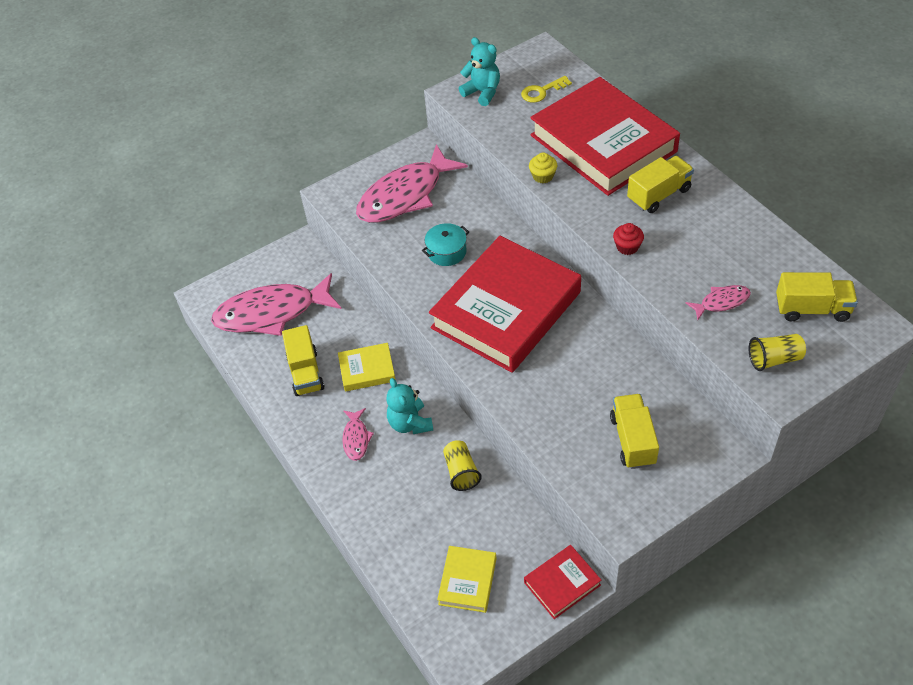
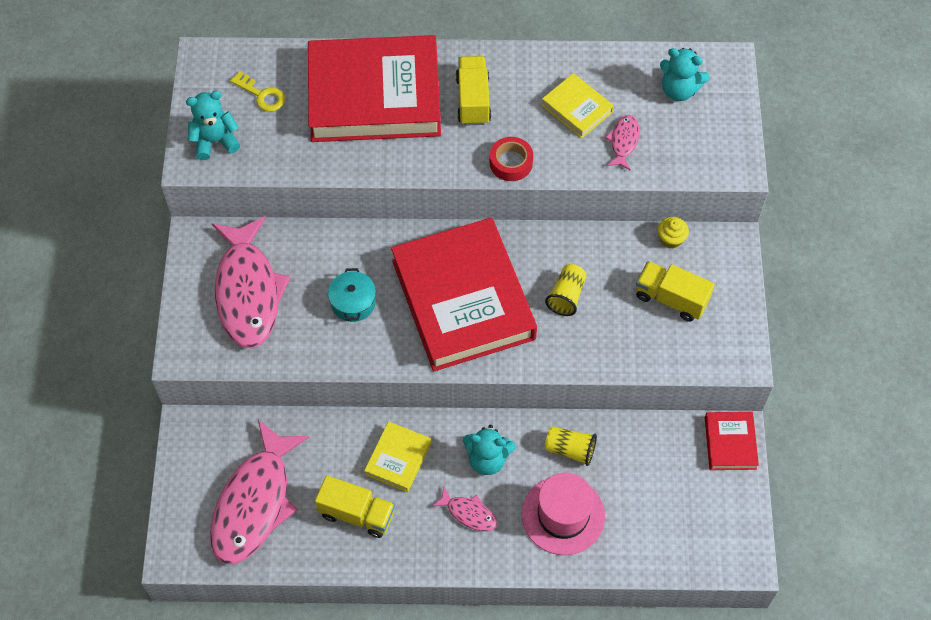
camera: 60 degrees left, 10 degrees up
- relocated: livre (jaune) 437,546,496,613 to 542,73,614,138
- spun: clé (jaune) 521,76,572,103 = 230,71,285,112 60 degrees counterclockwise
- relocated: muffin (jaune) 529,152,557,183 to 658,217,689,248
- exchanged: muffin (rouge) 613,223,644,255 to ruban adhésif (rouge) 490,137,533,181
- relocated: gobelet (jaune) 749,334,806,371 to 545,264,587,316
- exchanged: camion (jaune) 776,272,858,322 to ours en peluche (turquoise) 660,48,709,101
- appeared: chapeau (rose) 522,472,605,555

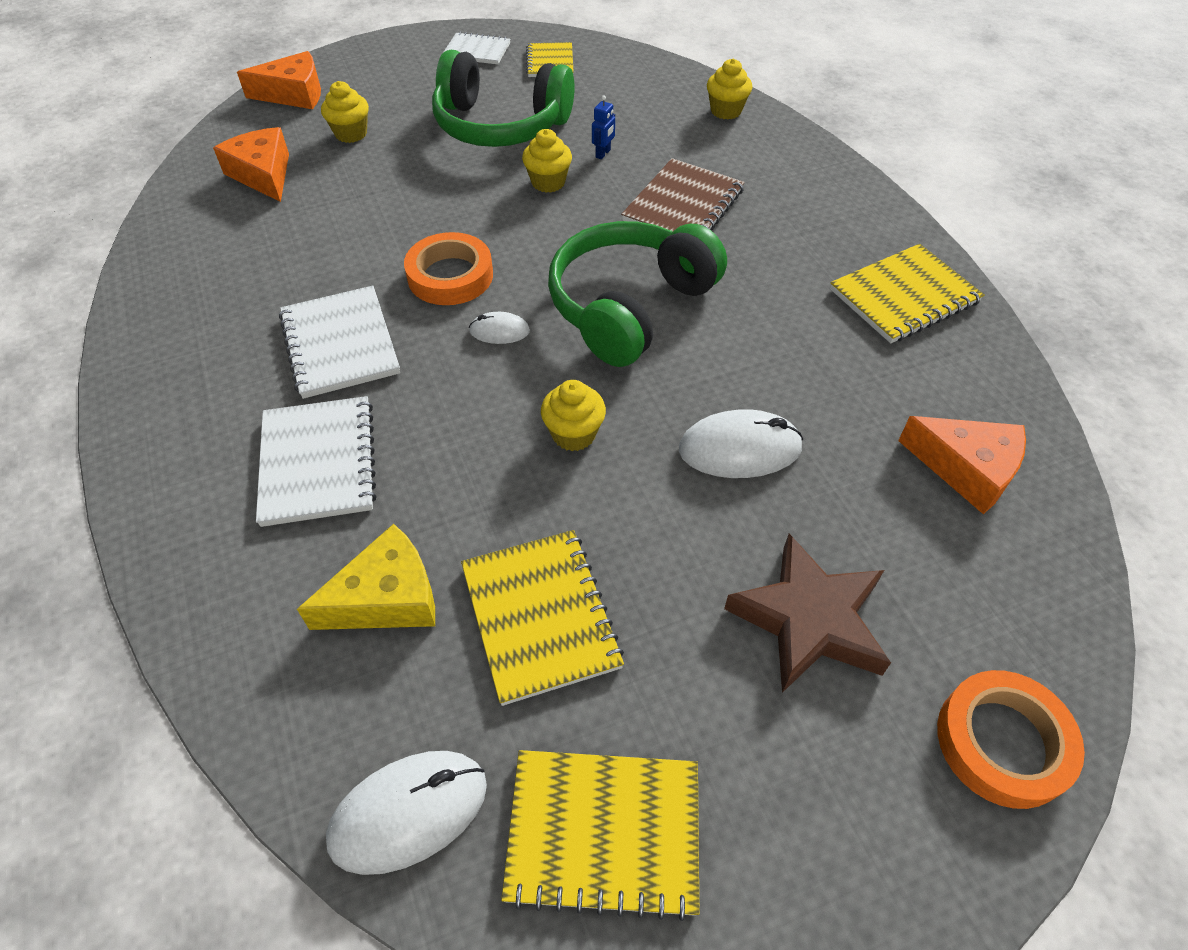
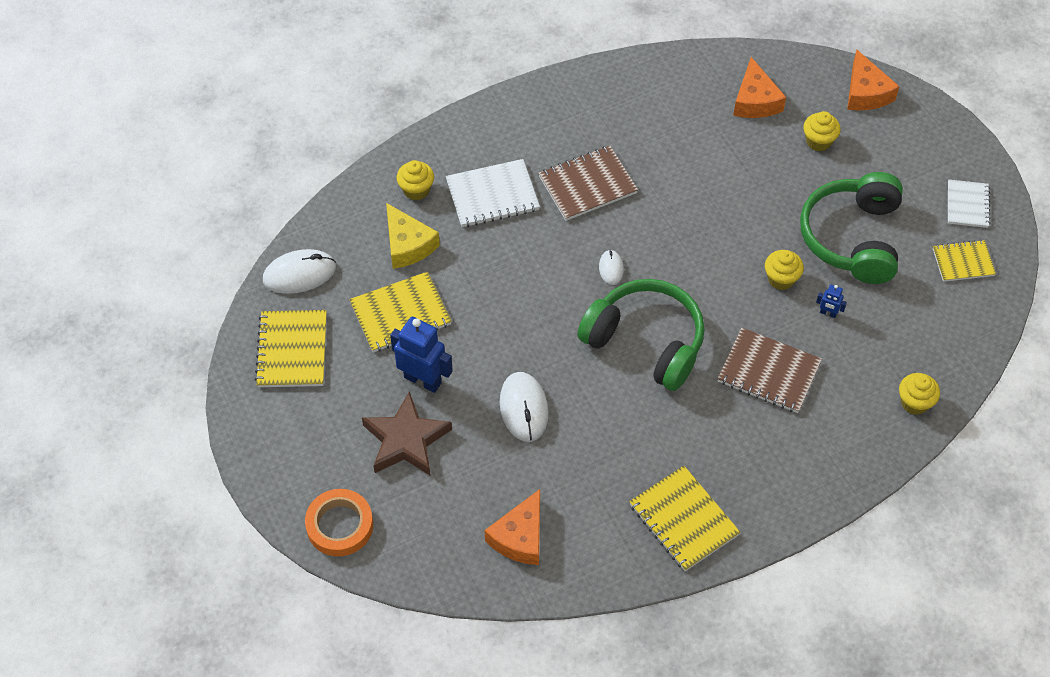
camera: 85 degrees right, 5 degrees up
- spun: fromage (orange) 213,127,289,202 = 733,57,786,118 120 degrees clockwise
- colour: carnet (blanc) 279,286,400,399 to carnet (marron) 538,146,638,221
- spun: souris (blanc) 326,751,487,875 = 263,249,336,294 75 degrees counterclockwise
- missing: ruban adhésif (orange) 404,232,493,305
- relocated: muffin (jaune) 541,380,606,451 to 397,160,434,201
- appeared: robot (bleu) 390,317,453,393

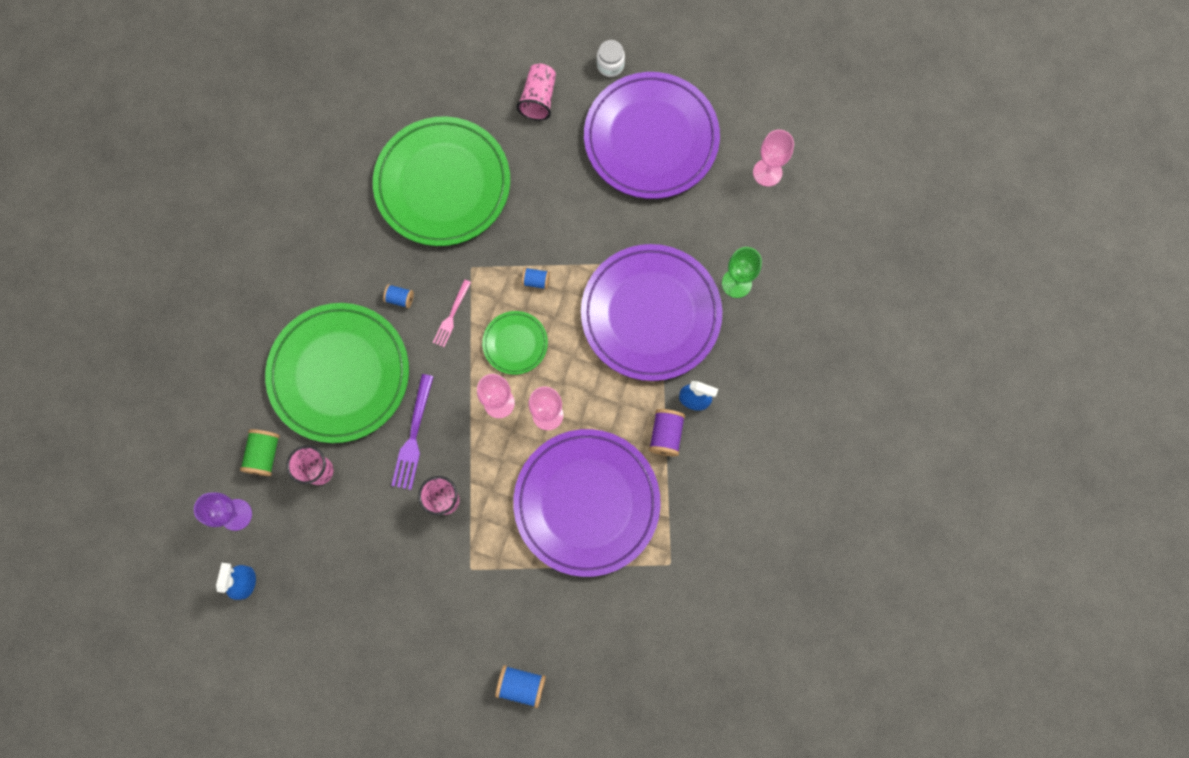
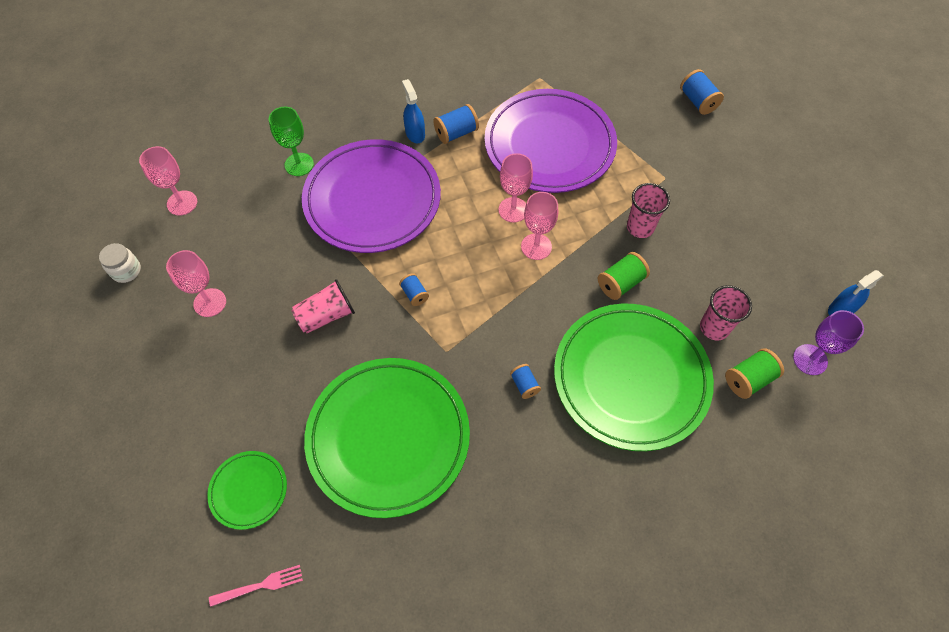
camera: 130 degrees left, 15 degrees down
- exchanged: fourchette (violet) 391,374,434,490 to bobine (vert) 598,252,650,300
- relocated: fourchette (rose) 433,279,471,347 to 209,565,303,607
- relocated: assiette (vert) 482,311,548,375 to 207,451,287,530
- relocated: gobelet (rose) 516,64,556,121 to 291,279,355,333
- exchanged: assiette (violet) 584,72,720,199 to verre à pied (rose) 166,250,226,317
- relocated: bocal (blanc) 597,40,625,77 to 99,243,141,283
- colour: bobine (violet) 649,409,685,456 to bobine (bleu) 433,104,479,144

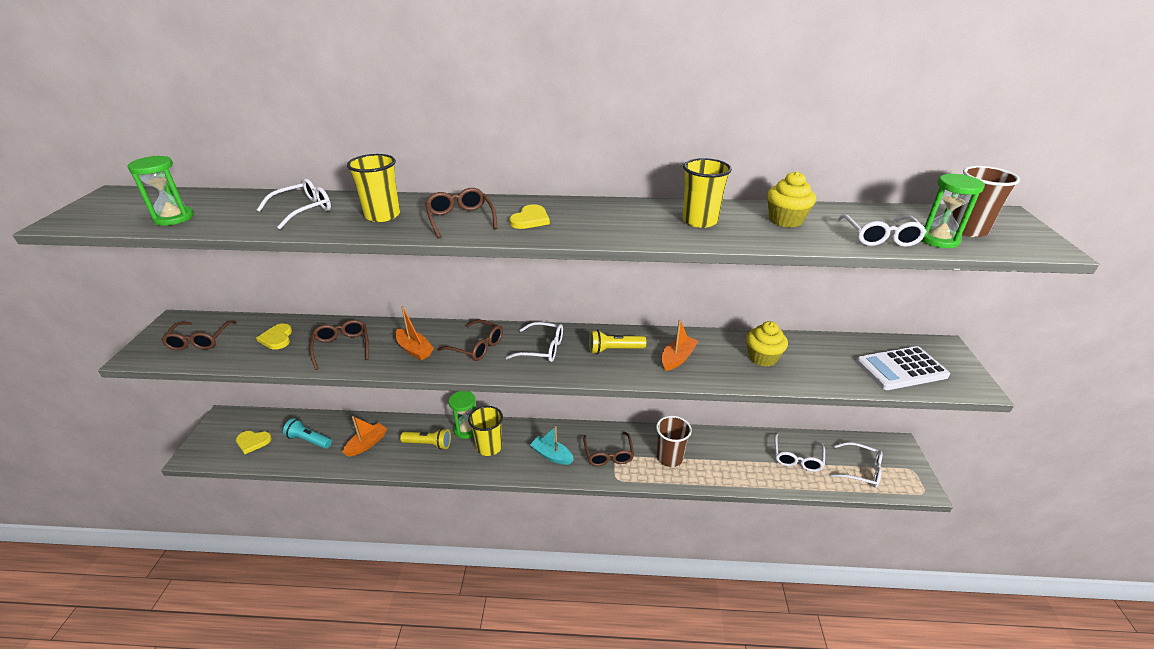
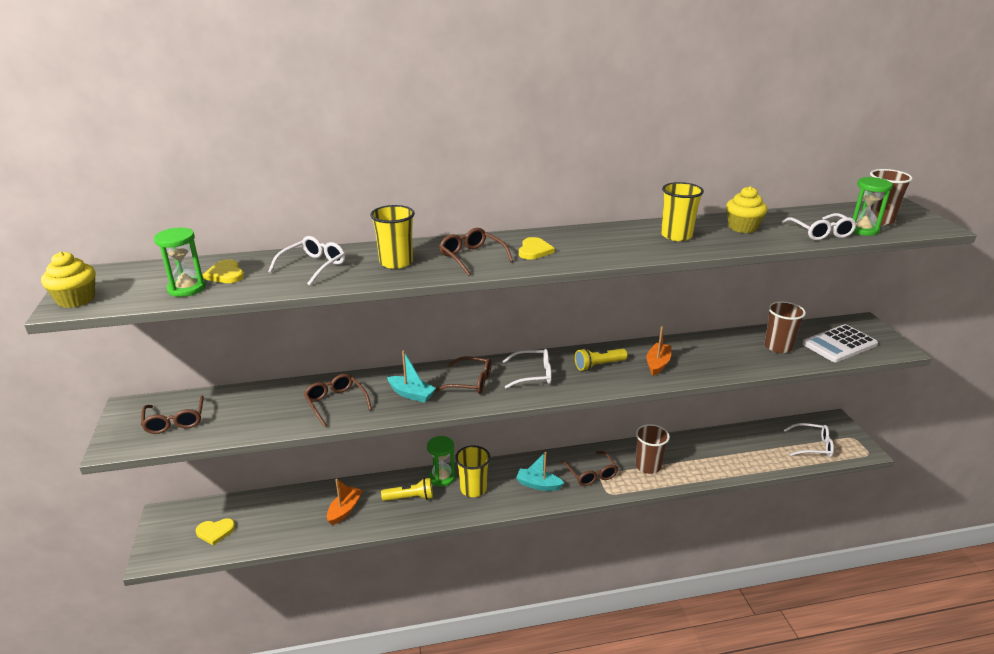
camera: 15 degrees left, 5 degrees down
- relocated: cœur (jaune) 256,323,292,350 to 203,259,244,283
- missing: lampe de poche (turquoise) 283,418,332,449
- colour: bateau (orange) 395,306,434,361 to bateau (turquoise) 387,350,436,403
- relocated: muffin (jaune) 746,321,788,367 to 41,252,95,308
- missing: lunettes (blanc) 774,433,825,472
- appeared: gobelet (marron) 764,301,806,353

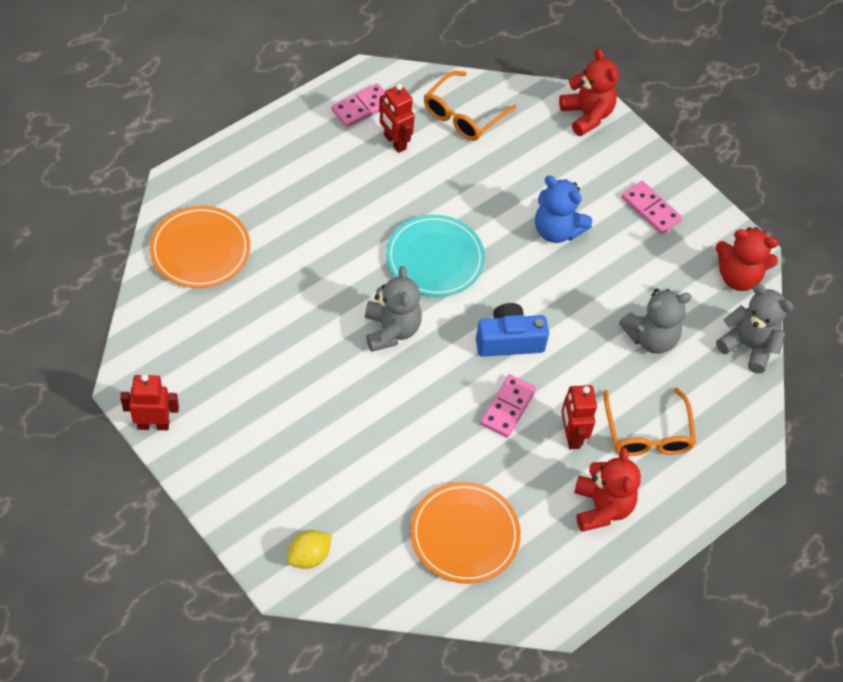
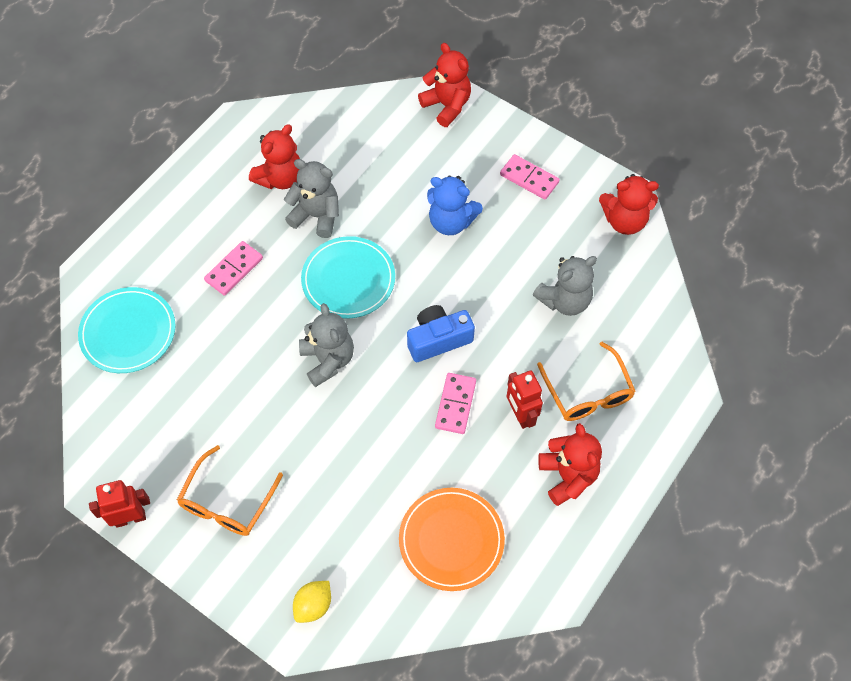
camera: 10 degrees left, 5 degrees up
- colour: assiette (orange) 150,206,250,288 to assiette (turquoise) 78,287,175,373
- relocated: domino (rose) 332,83,385,127 to 204,241,263,296
- exchanged: robot (rouge) 379,84,415,153 to ours en peluche (rouge) 249,124,300,189
- relocated: lunettes (orange) 424,71,517,141 to 177,445,283,536
- relocated: ours en peluche (gris) 716,284,794,373 to 284,159,339,238

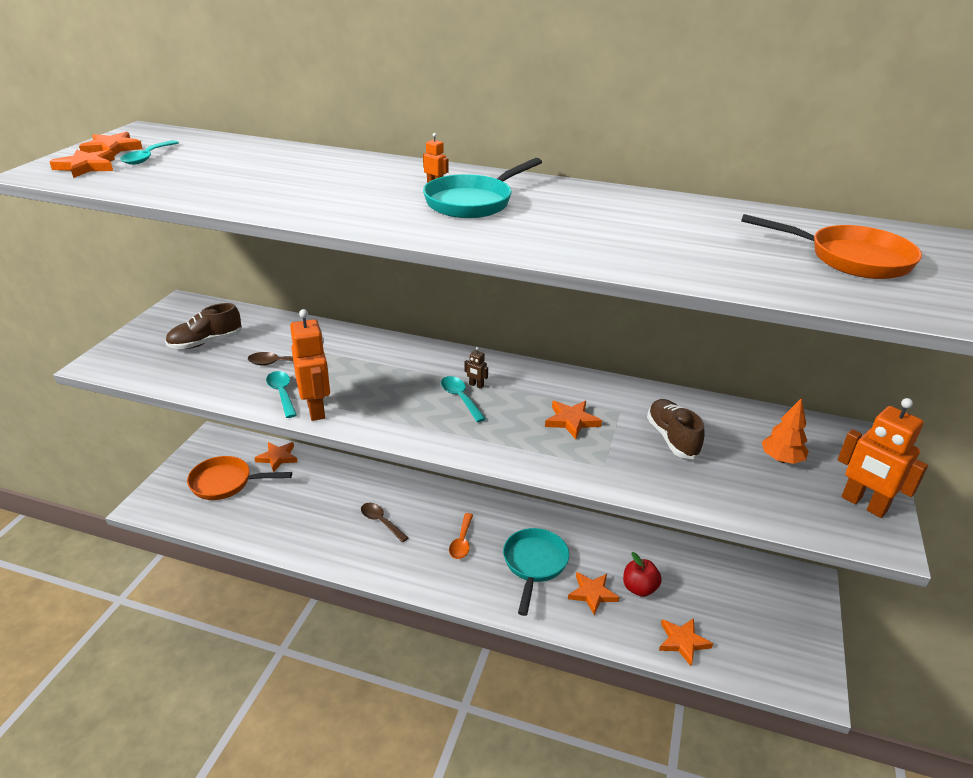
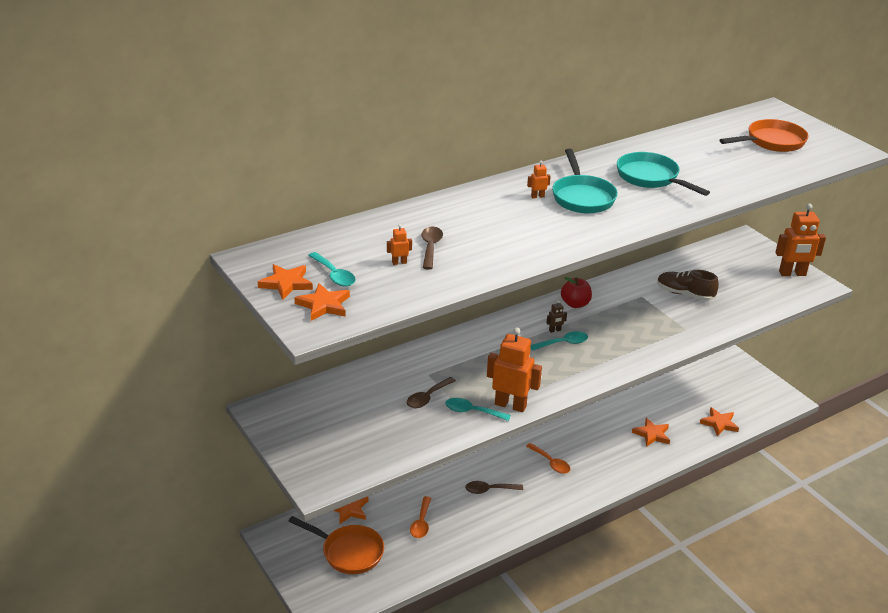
camera: 50 degrees left, 0 degrees up
- missing: chaussure (marron) 165,303,242,349
- spun: poêle (orange) 187,456,292,500 = 288,516,384,574 105 degrees counterclockwise
- spun: cuillère (turquoise) 441,376,486,422 = 530,331,588,351 150 degrees clockwise
- relocated: poêle (turquoise) 503,528,569,616 to 617,152,710,196
- missing: étoile (orange) 545,401,602,439
- relocated: pomme (rouge) 623,552,662,597 to 561,277,592,308
- missing: arbre (orange) 762,398,808,464
- appeared: robot (orange) 387,224,412,265
- appeared: cuillère (orange) 410,496,431,538
- appeared: cuillère (marron) 421,227,443,270

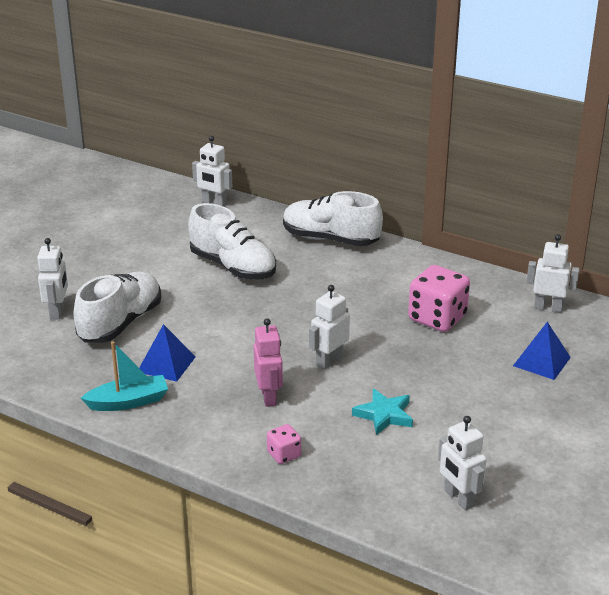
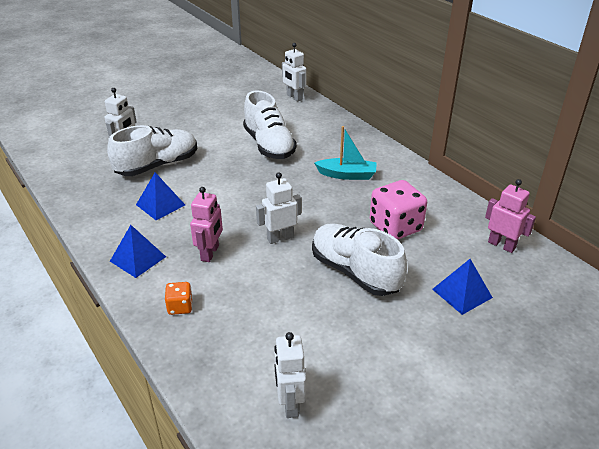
camera: 25 degrees right, 5 degrees up
- relocated: bateau (turquoise) 81,341,168,411 to 314,126,377,180
- colour: dé (rose) 267,424,301,464 to dé (orange) 165,282,193,315
- relocated: chaussure (blanc) 283,191,383,246 to 312,223,407,296
- missing: étoile (turquoise) 352,389,413,435
- colour: robot (blanc) 526,234,580,313 to robot (rose) 485,179,536,253
- appeared: pyramide (bleu) 110,225,166,278

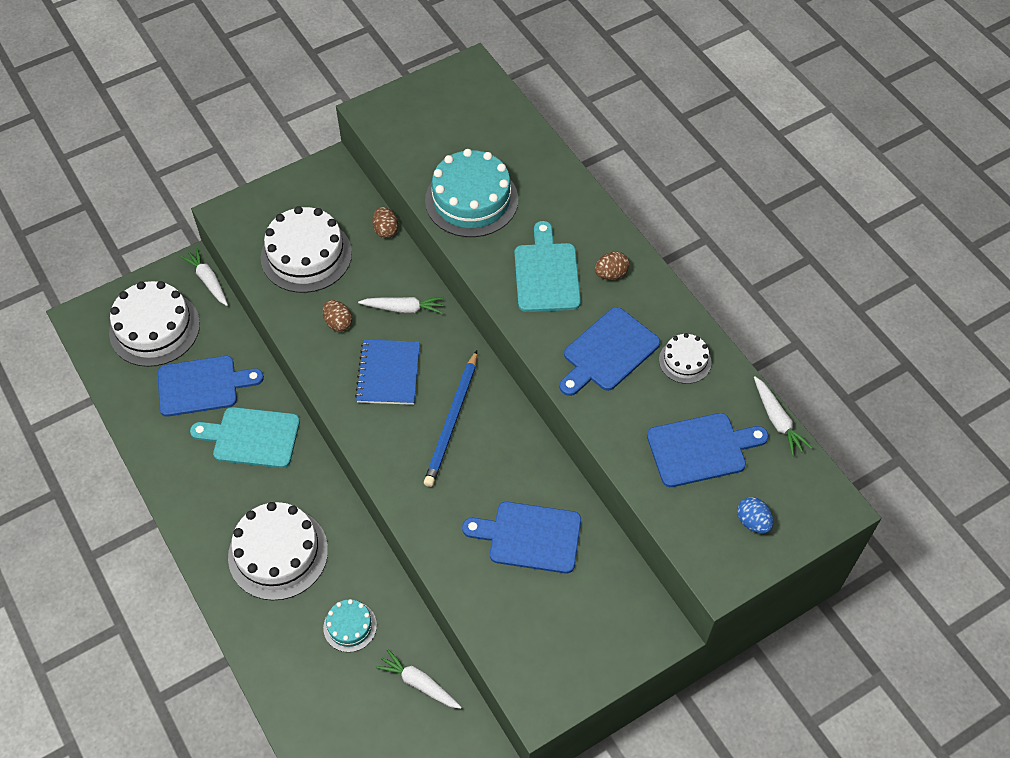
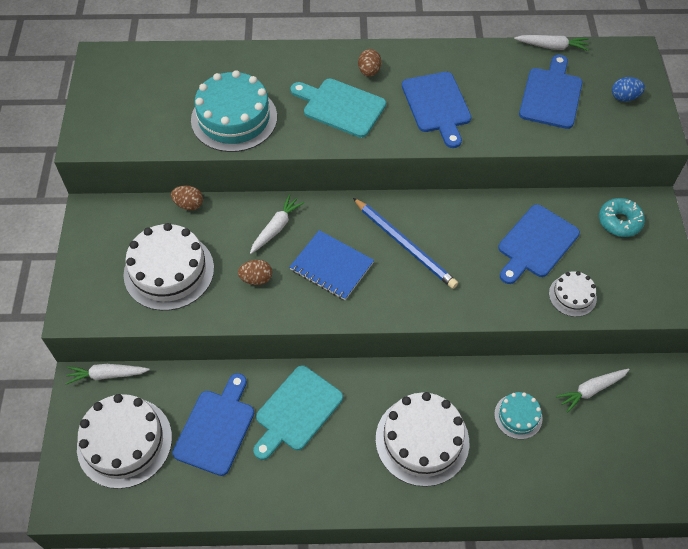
camera: 60 degrees left, 0 degrees up
- relocated: gâteau (blanc) 659,333,712,384 to 549,271,597,317
- appeared: beignet (turquoise) 599,198,645,237

